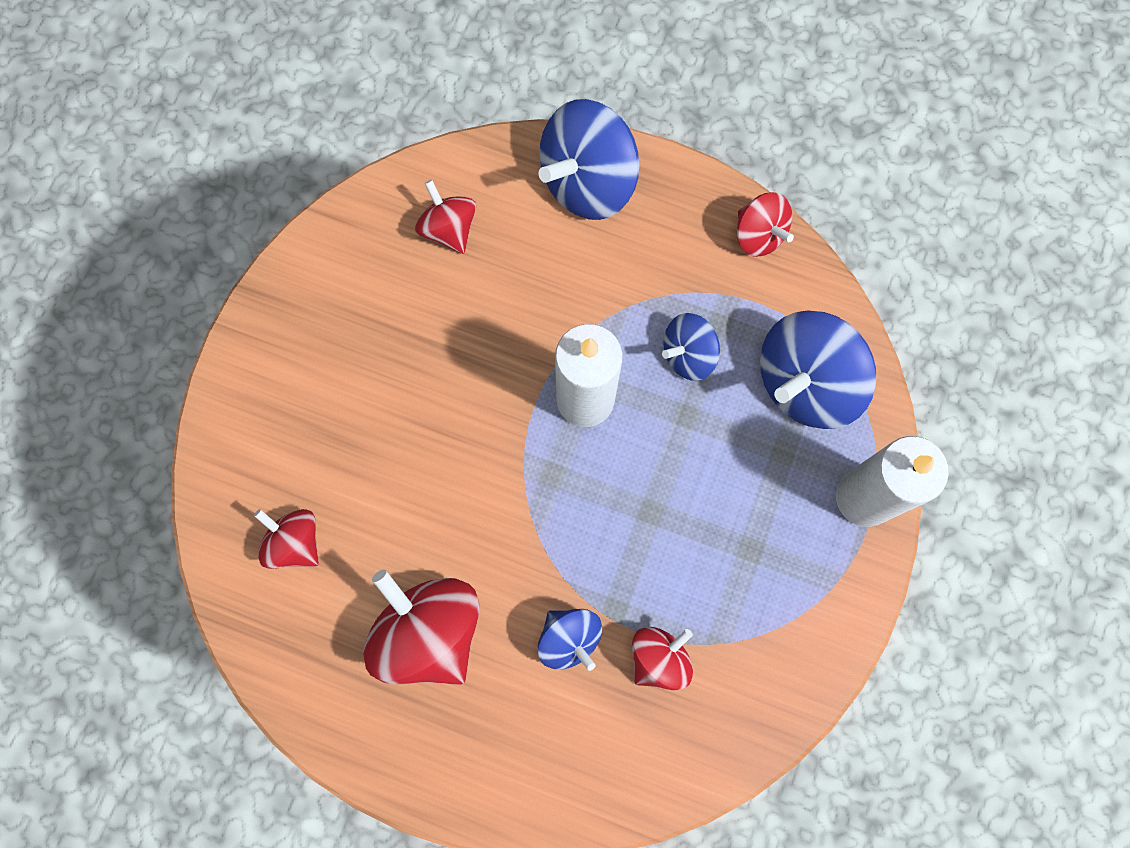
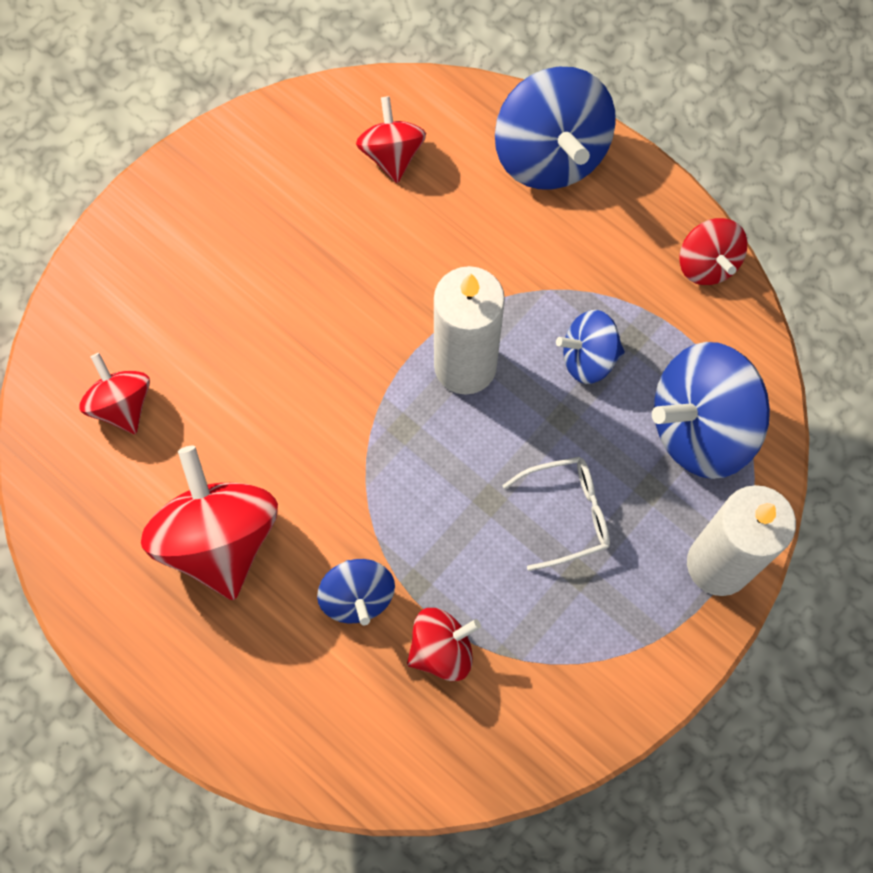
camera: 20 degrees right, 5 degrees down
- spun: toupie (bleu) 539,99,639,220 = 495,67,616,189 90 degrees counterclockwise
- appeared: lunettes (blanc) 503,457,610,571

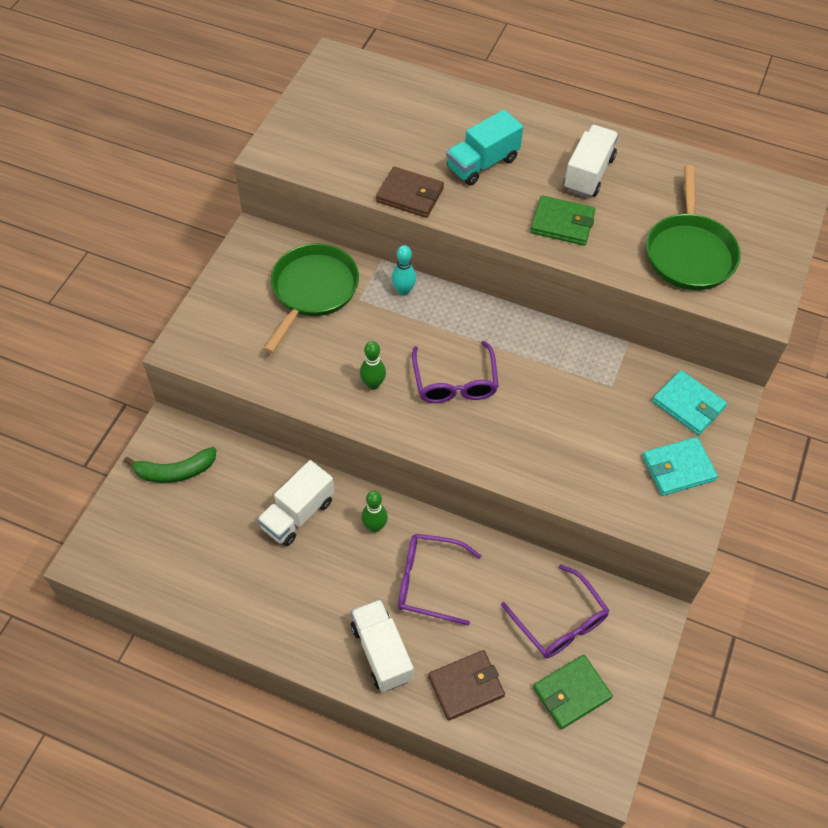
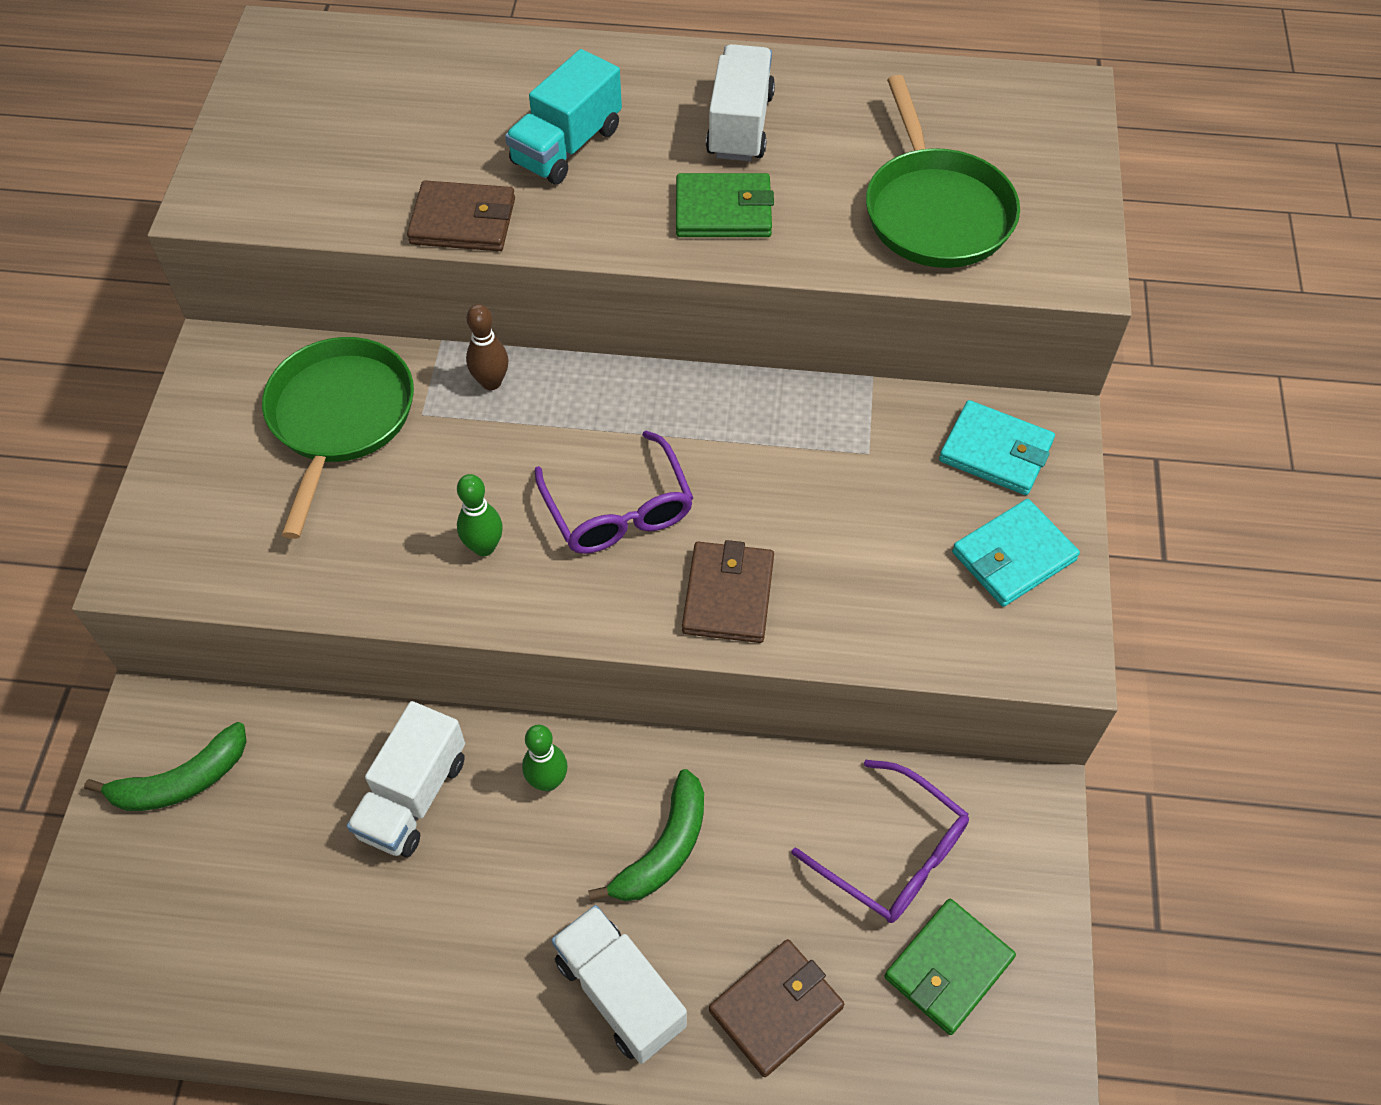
camera: 15 degrees left, 0 degrees up
- colour: quille (turquoise) 391,245,416,296 to quille (marron) 466,304,508,390
- exchanged: lunettes (violet) 398,534,481,626 to banane (vert) 588,769,704,901
- appeared: portefeuille (marron) 682,540,774,643

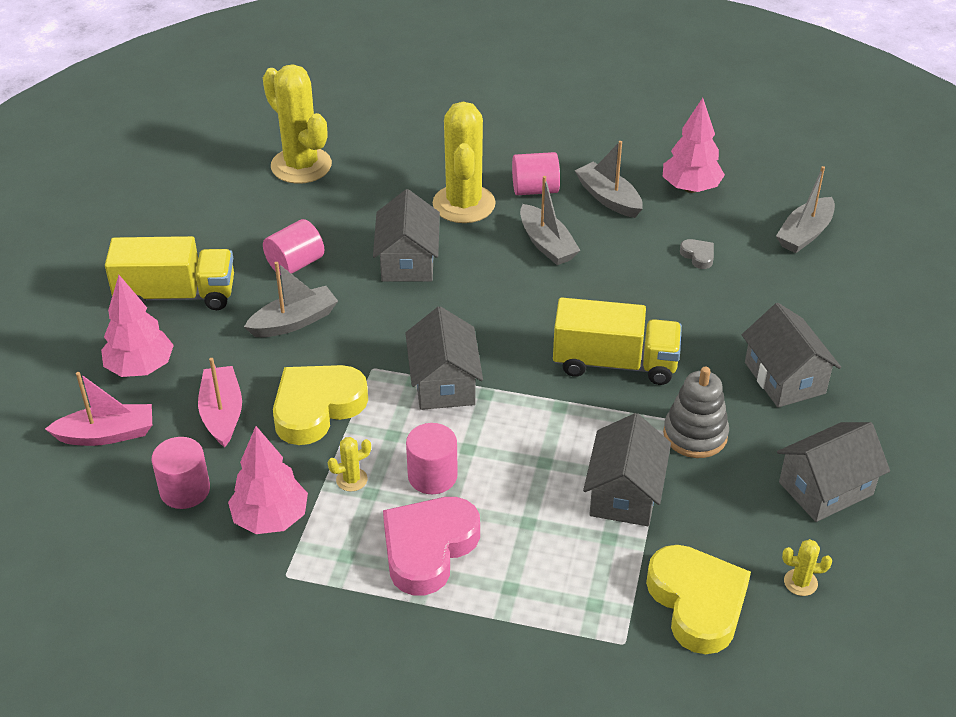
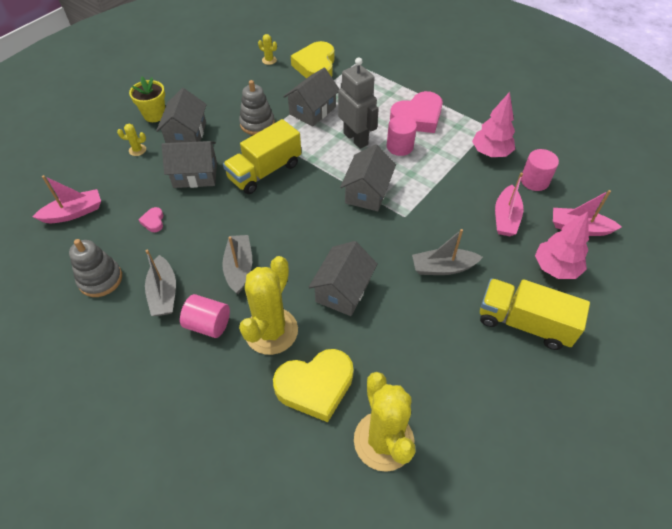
camera: 155 degrees left, 10 degrees up
- missing: cylindre (rose) 263,219,324,276
- relocated: cœur (jaune) 273,365,368,445 to 273,349,354,422
- relocated: cactus (jaune) 328,437,371,492 to 117,124,146,156
- spun: camion (jaune) 553,297,682,385 = 223,119,301,194 75 degrees counterclockwise
- exchanged: arbre (rose) 663,98,725,193 to jouet à empiler (gris) 69,239,122,297
- colour: cœur (gris) 680,239,714,269 to cœur (rose) 138,207,164,232
- colour: bateau (gris) 776,166,835,253 to bateau (rose) 33,175,101,223
- relocated: maison (gris) 777,422,890,522 to 162,141,217,188
- appeared: pot de fleurs (jaune) 129,76,165,122
- appeared: robot (gris) 338,57,379,149

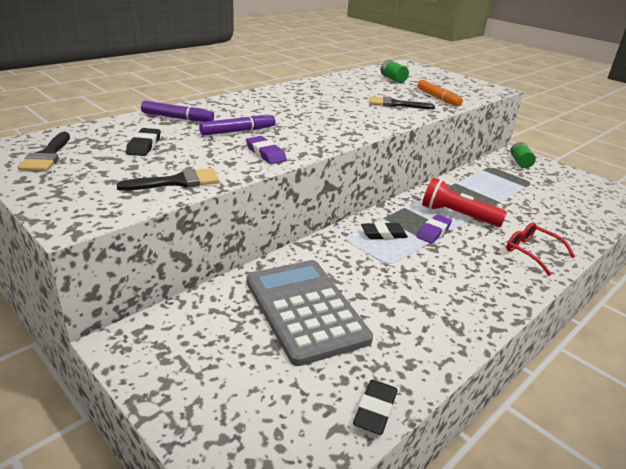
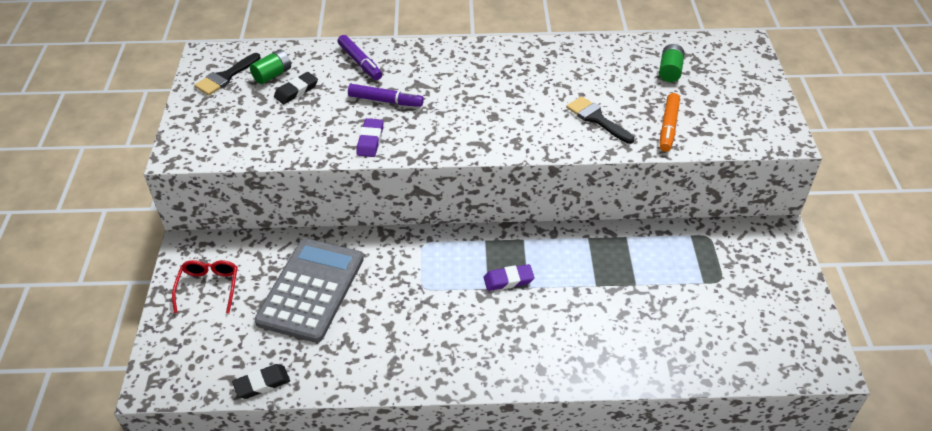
camera: 45 degrees right, 15 degrees up
- missing: pinceau (noir) 116,168,220,191
- missing: gomme (noir) 361,222,408,239
- missing: lampe de poche (rouge) 422,177,507,227
- relocated: lunettes (rouge) 507,222,575,276 to 172,260,237,313
- relocated: pile (vert) 510,142,536,168 to 250,49,291,84

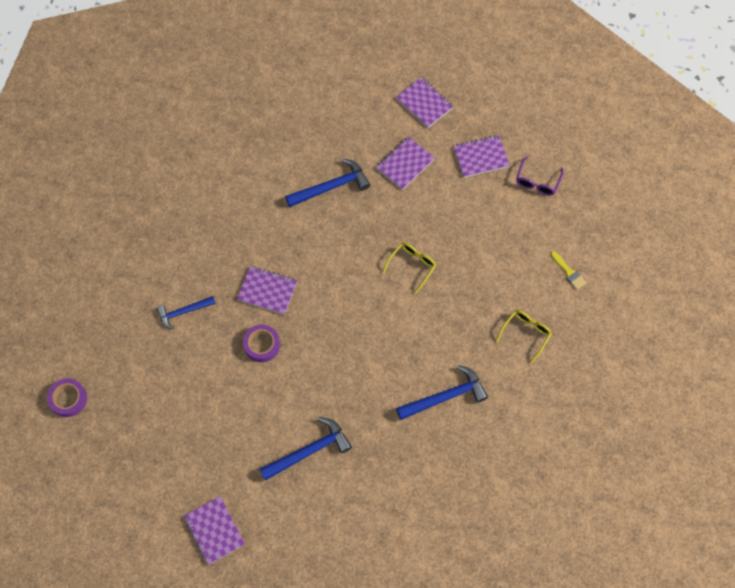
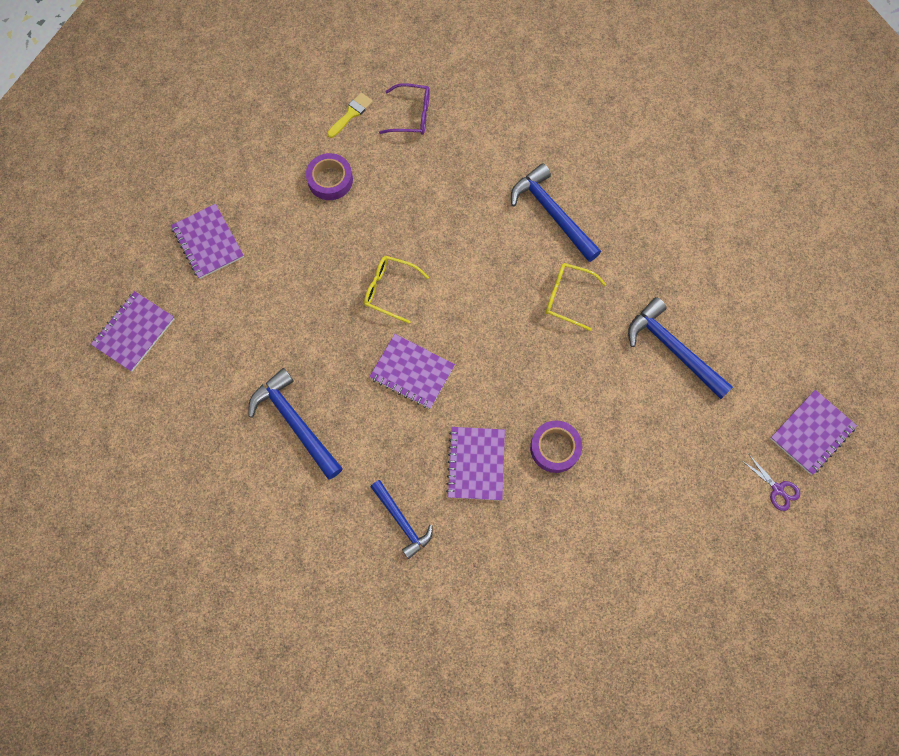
camera: 105 degrees left, 5 degrees up
- relocated: ruban adhésif (violet) 47,378,87,417 to 306,153,353,200
- relocated: marteau (bleu) 157,296,216,329 to 370,480,433,559
- relocated: carnet (violet) 376,137,435,190 to 369,334,455,409
- relocated: lunettes (jaune) 496,310,552,364 to 545,263,606,331
- relocated: lunettes (violet) 516,156,563,196 to 379,83,430,135
- appeared: ciseaux (violet) 742,455,800,511

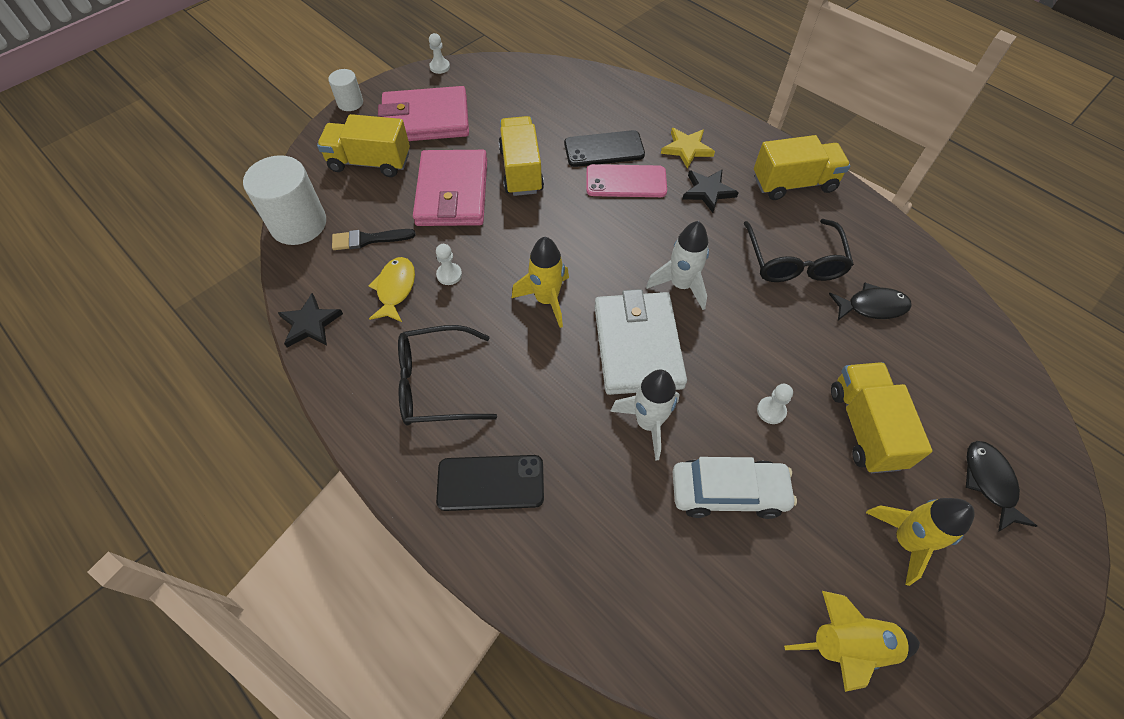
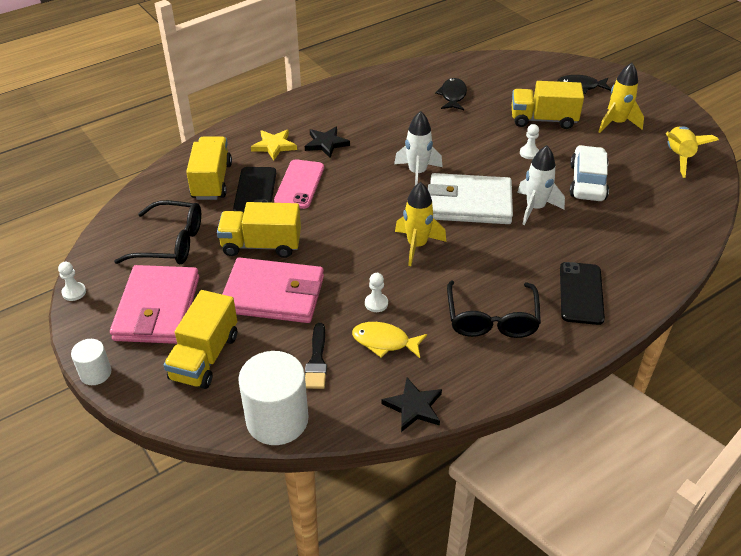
camera: 80 degrees left, 15 degrees down
- relocated: lunettes (noir) 744,219,854,282 to 114,200,201,265
- relocated: camion (jaune) 754,135,850,200 to 186,137,232,200

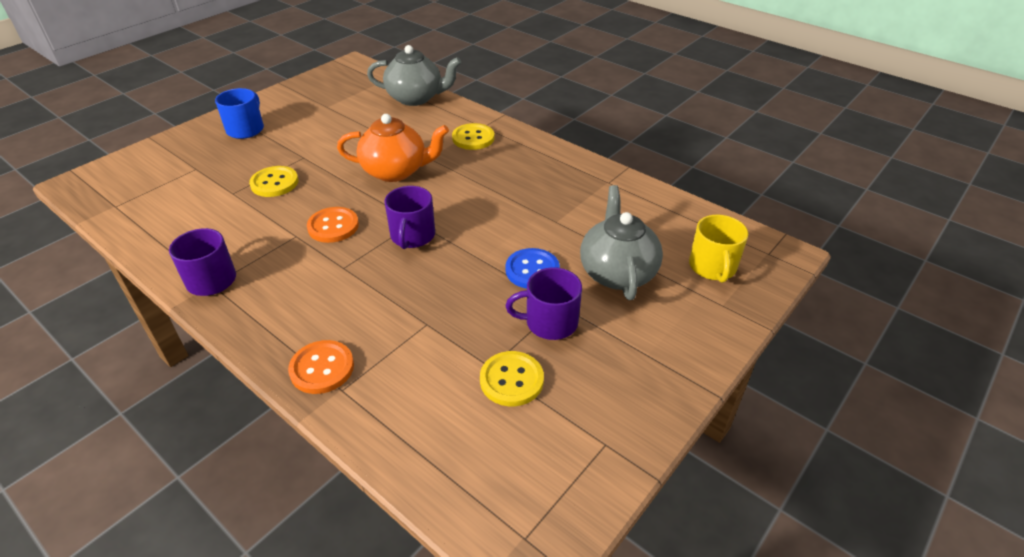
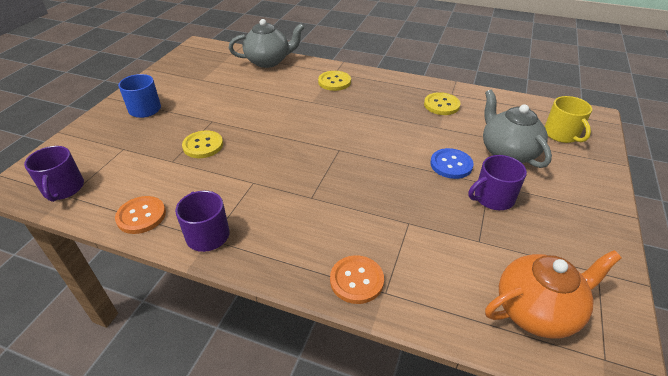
camera: 20 degrees left, 0 degrees up
- relocated: bouton (orange) 307,207,359,243 to 115,196,166,234
- relocated: théière (orange) 337,114,449,182 to 485,250,621,338
- relocated: tasse (violet) 384,186,435,249 to 24,146,84,202
- relocated: bouton (jaune) 480,351,544,406 to 424,92,461,115

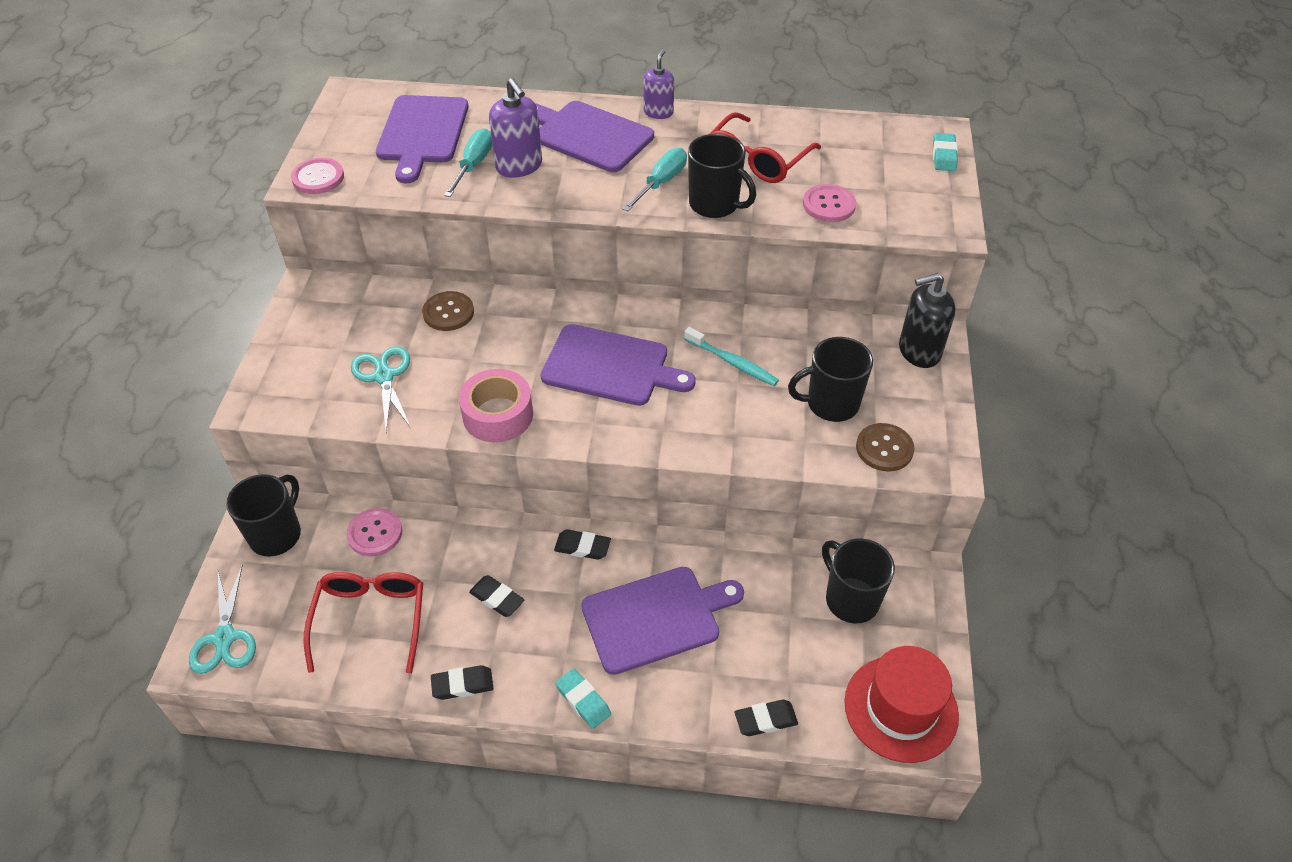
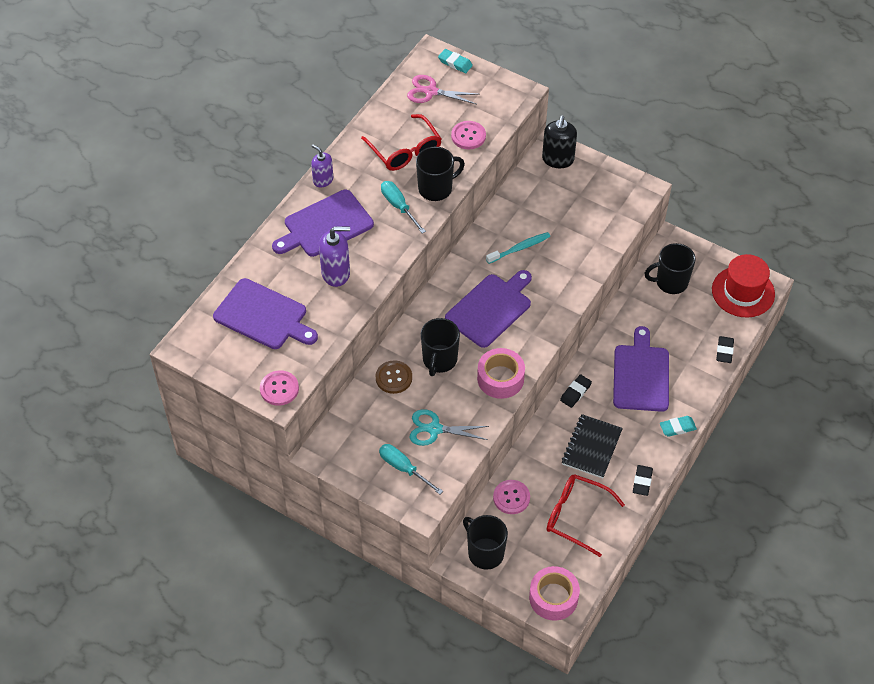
camera: 65 degrees left, 5 degrees up
- exchanged: ciseaux (turquoise) 189,565,256,674 to ruban adhésif (rose) 529,566,580,621
- relocated: tournevis (turquoise) 444,128,492,197 to 379,444,443,494
- exchanged: gomme (noir) 469,575,525,617 to carnet (noir) 562,414,623,478
- relocated: tasse (noir) 788,337,873,422 to 421,318,460,376
- missing: bouton (marron) 856,423,914,471
- appeared: ciseaux (rose) 407,75,479,104

